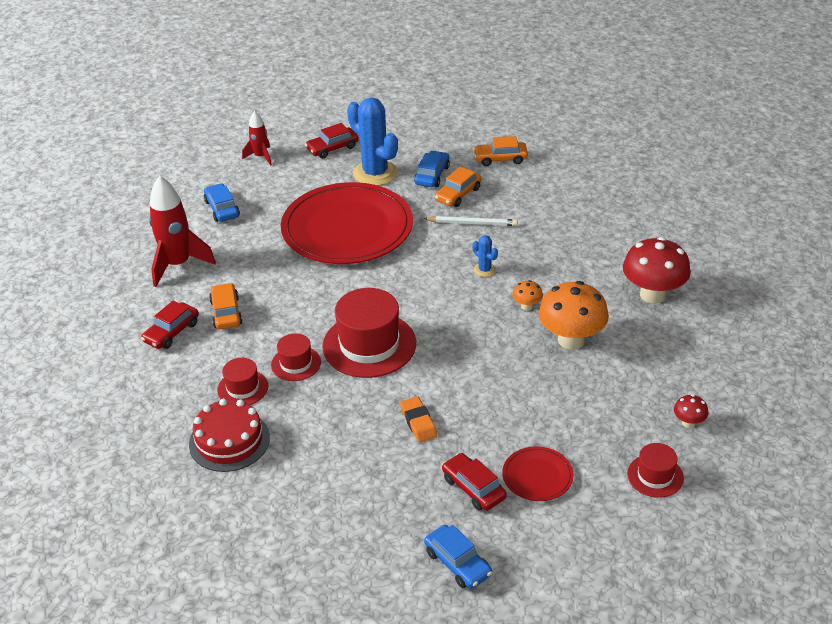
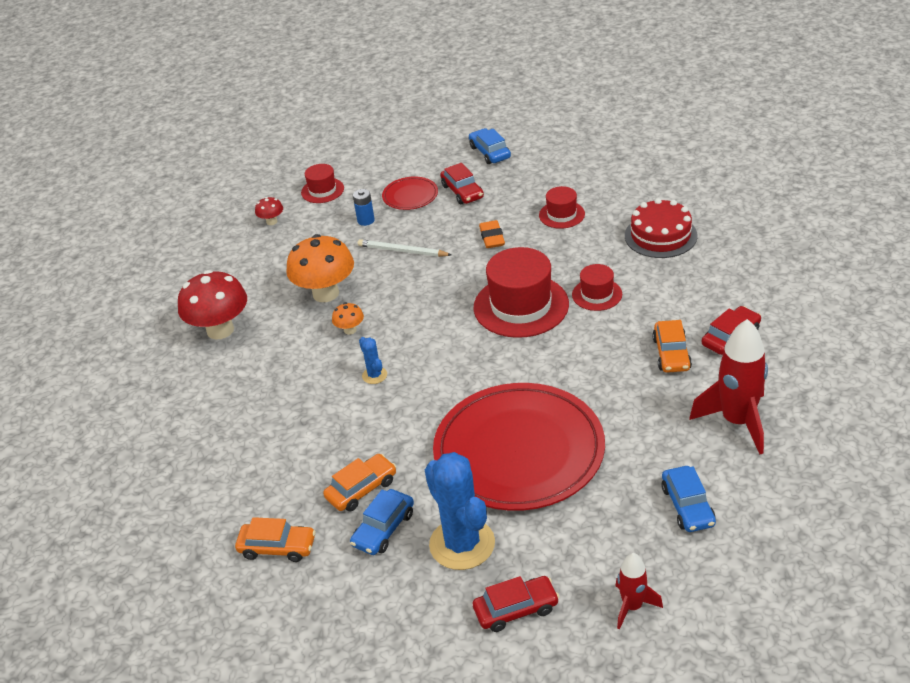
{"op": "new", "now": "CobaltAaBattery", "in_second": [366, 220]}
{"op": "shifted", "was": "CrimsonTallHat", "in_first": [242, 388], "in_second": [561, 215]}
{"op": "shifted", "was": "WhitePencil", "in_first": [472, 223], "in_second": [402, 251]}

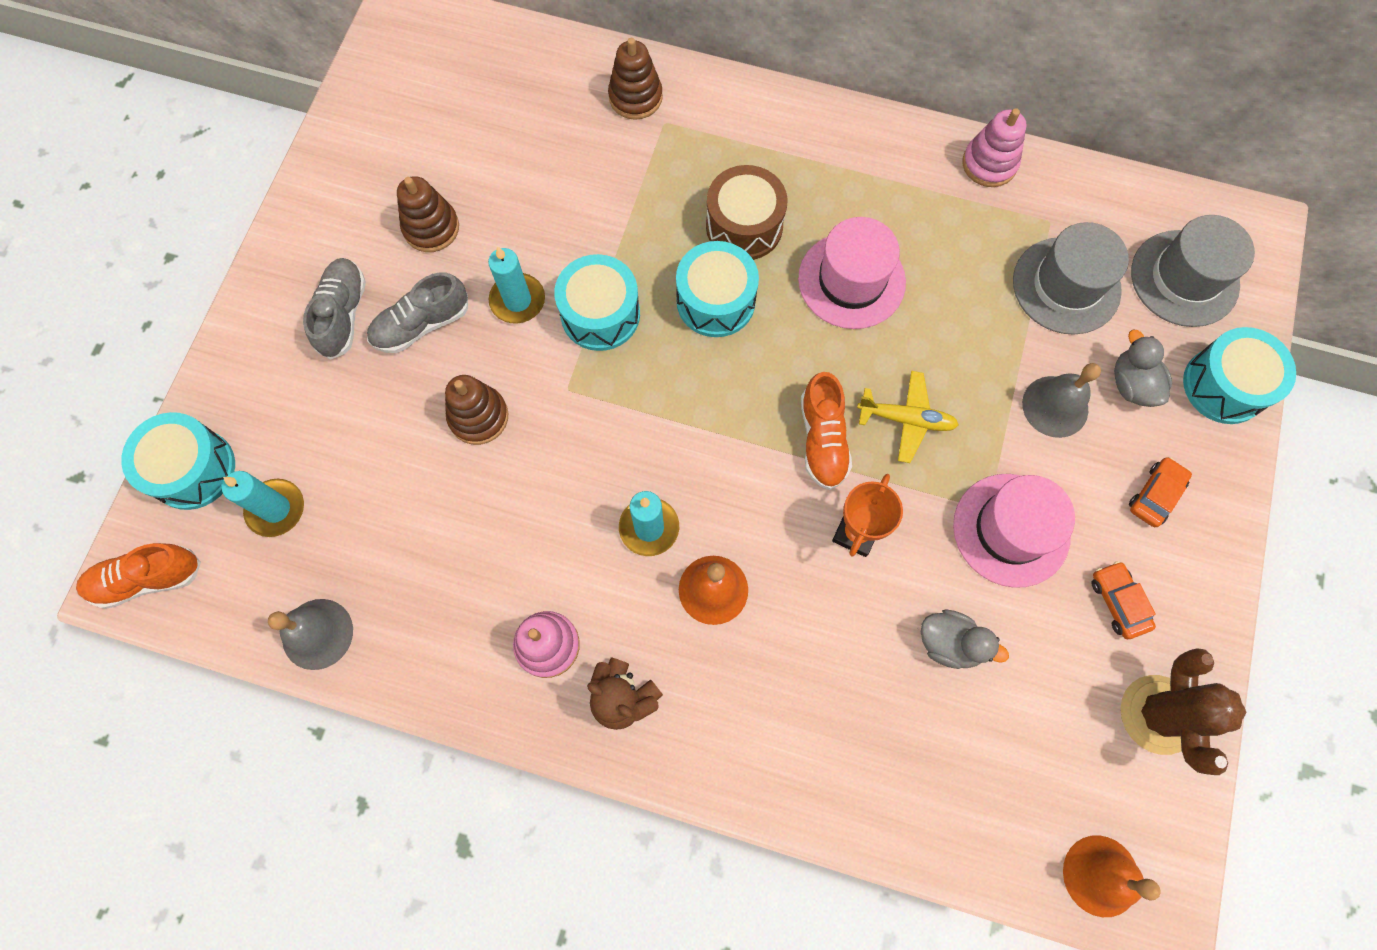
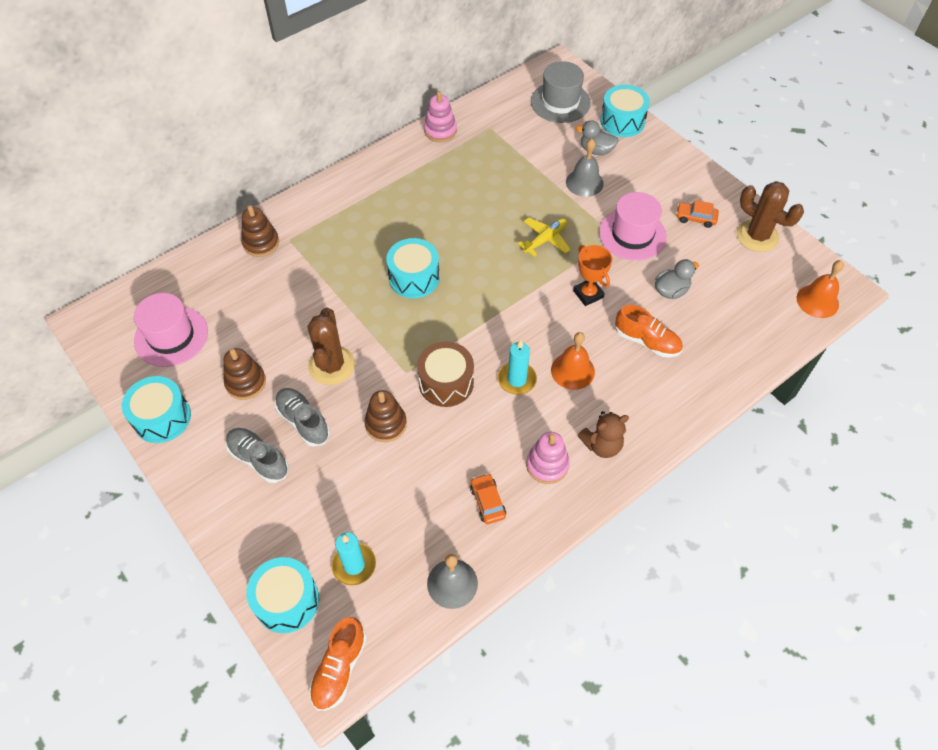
{"op": "gone", "was": "GreyTallHat", "in_first": [1066, 286]}
{"op": "shifted", "was": "AquaSnareDrum", "in_first": [600, 314], "in_second": [162, 418]}
{"op": "shifted", "was": "BrownSnareDrum", "in_first": [744, 226], "in_second": [446, 383]}
{"op": "shifted", "was": "RosyTallHat", "in_first": [851, 280], "in_second": [171, 336]}
{"op": "shifted", "was": "BrightOrangeLaceUpShoe", "in_first": [822, 440], "in_second": [647, 341]}
{"op": "shifted", "was": "BrightOrangeCar", "in_first": [1155, 495], "in_second": [487, 502]}
{"op": "swapped", "was": "AquaCandle", "now": "BrownCactus", "in_first": [517, 300], "in_second": [331, 366]}
{"op": "rotated", "was": "GreyLaceUpShoe", "in_first": [421, 325], "in_second": [303, 421], "clockwise": 135}

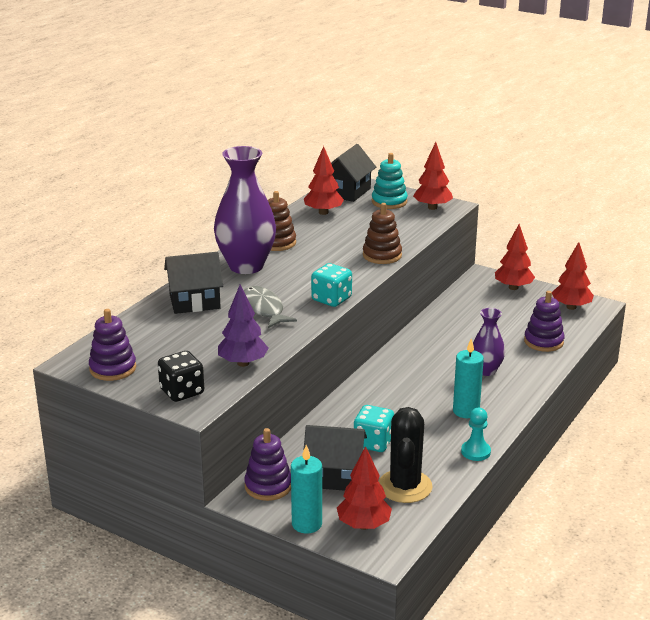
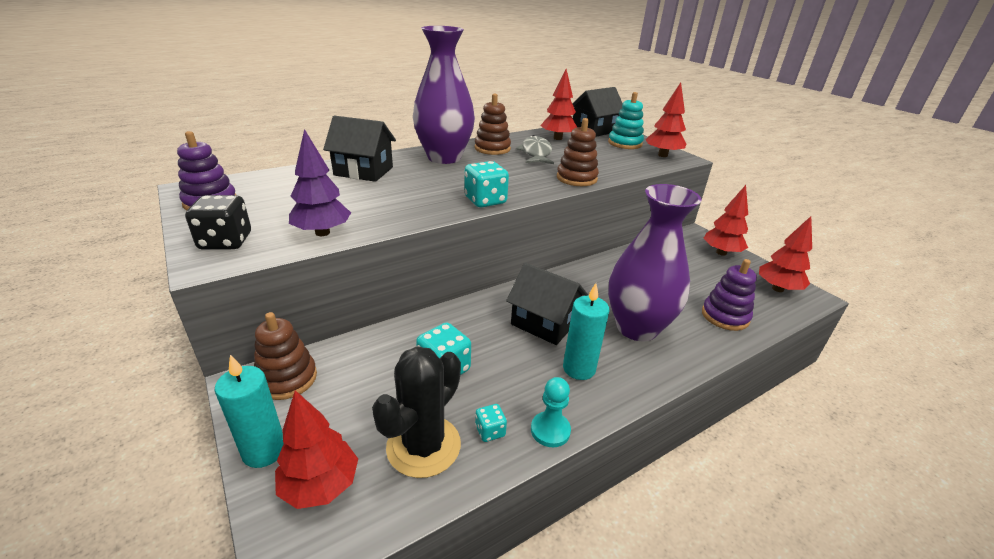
{"op": "new", "now": "AquaGameDie", "in_second": [490, 431]}
{"op": "shifted", "was": "GreyToyFish", "in_first": [263, 309], "in_second": [536, 153]}
{"op": "shifted", "was": "EbonyHouse", "in_first": [334, 476], "in_second": [544, 323]}
{"op": "repainted", "was": "RoyalPurpleRingStacker", "now": "BrownRingStacker", "in_first": [268, 486], "in_second": [287, 379]}
{"op": "scaled", "was": "RoyalPurpleTallVase", "in_first": [486, 371], "in_second": [637, 328], "ratio": 1.86}

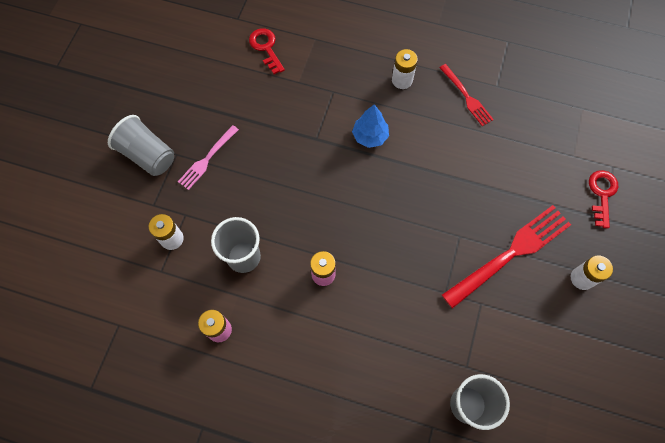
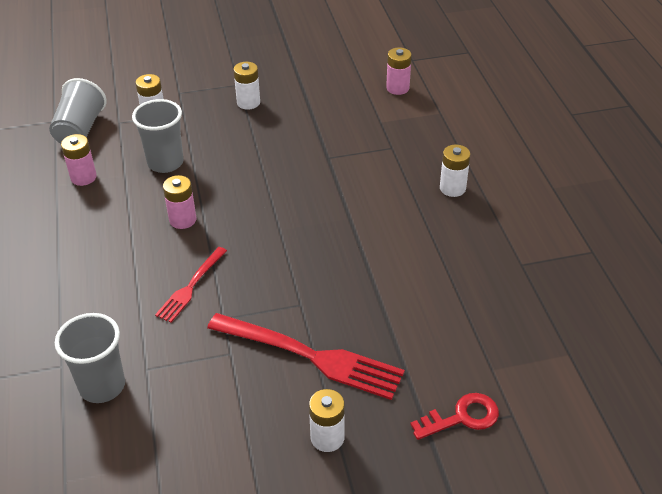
{"op": "gone", "was": "CobaltTree", "in_first": [370, 136]}
{"op": "shifted", "was": "GreyBeaker", "in_first": [148, 155], "in_second": [80, 130]}
{"op": "shifted", "was": "CrimsonTableFork", "in_first": [466, 97], "in_second": [191, 286]}
{"op": "swapped", "was": "RosyTableFork", "now": "WhiteAaBattery", "in_first": [207, 159], "in_second": [248, 102]}
{"op": "swapped", "was": "CrimsonDoorKey", "now": "RosyAaBattery", "in_first": [266, 48], "in_second": [397, 88]}

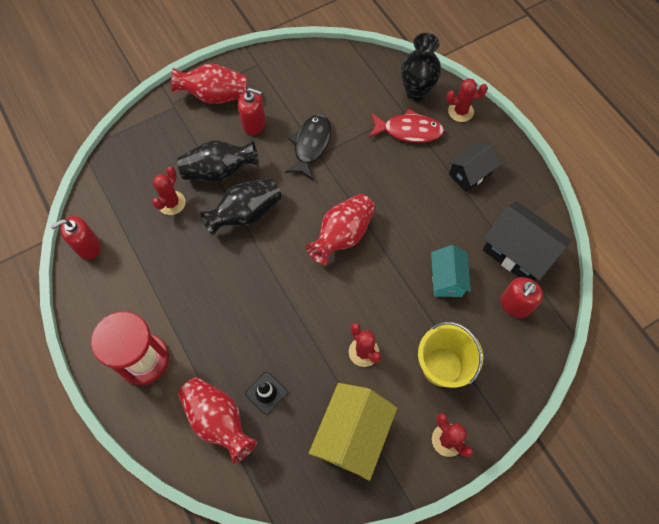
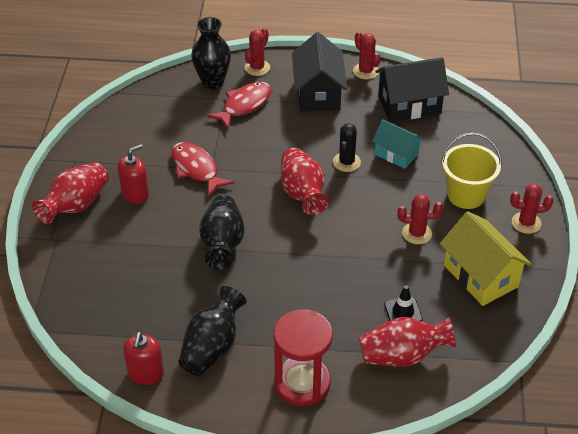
{"op": "gone", "was": "CrimsonSoapDispenser", "in_first": [515, 305]}
{"op": "new", "now": "EbonyCactus", "in_second": [346, 162]}
{"op": "shifted", "was": "CrimsonCactus", "in_first": [171, 203], "in_second": [365, 71]}
{"op": "shifted", "was": "EbonyTallVase", "in_first": [219, 171], "in_second": [212, 347]}
{"op": "repainted", "was": "EbonyToyFish", "now": "CrimsonToyFish", "in_first": [311, 145], "in_second": [196, 169]}
{"op": "scaled", "was": "EbonyHouse", "in_first": [470, 174], "in_second": [318, 93], "ratio": 1.57}

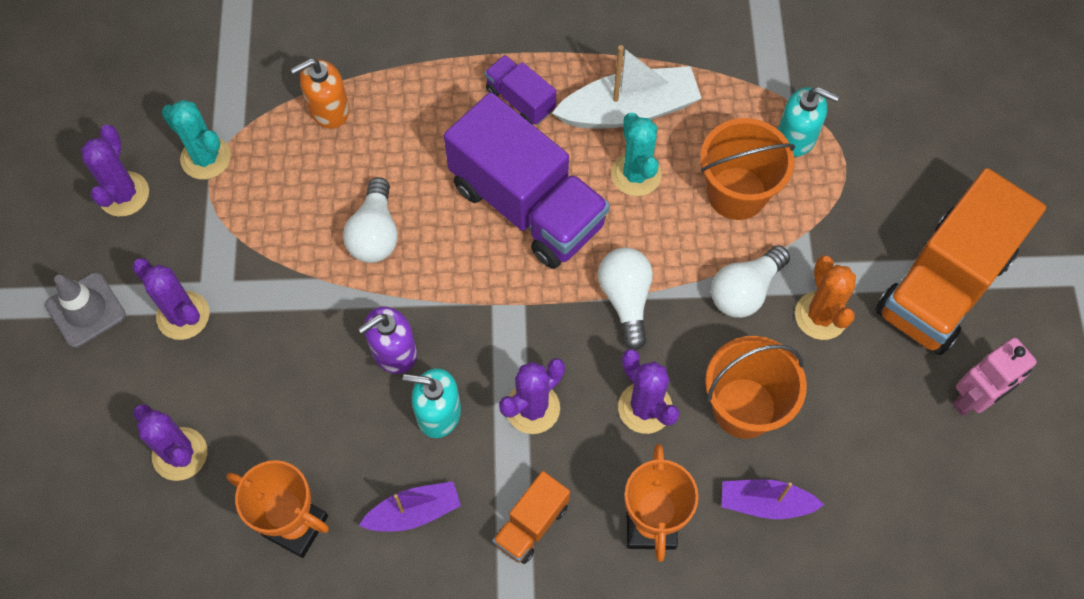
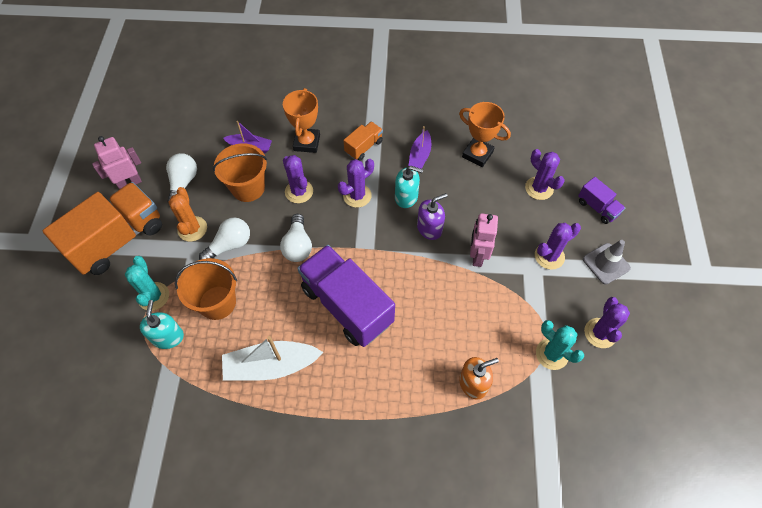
{"op": "new", "now": "RosyRobotFigure", "in_second": [477, 256]}
{"op": "shifted", "was": "WhiteLightBulb", "in_first": [375, 234], "in_second": [183, 183]}
{"op": "shifted", "was": "RoyalPurpleToyTruck", "in_first": [520, 100], "in_second": [597, 207]}
{"op": "shifted", "was": "AquaCactus", "in_first": [636, 174], "in_second": [153, 296]}
{"op": "rotated", "was": "RoyalPurpleCactus", "in_first": [183, 315], "in_second": [549, 256], "clockwise": -75}
{"op": "rotated", "was": "RoyalPurpleToyBoat", "in_first": [414, 512], "in_second": [420, 156], "clockwise": -60}
{"op": "rotated", "was": "AquaSoapDispenser", "in_first": [796, 137], "in_second": [168, 337], "clockwise": 60}

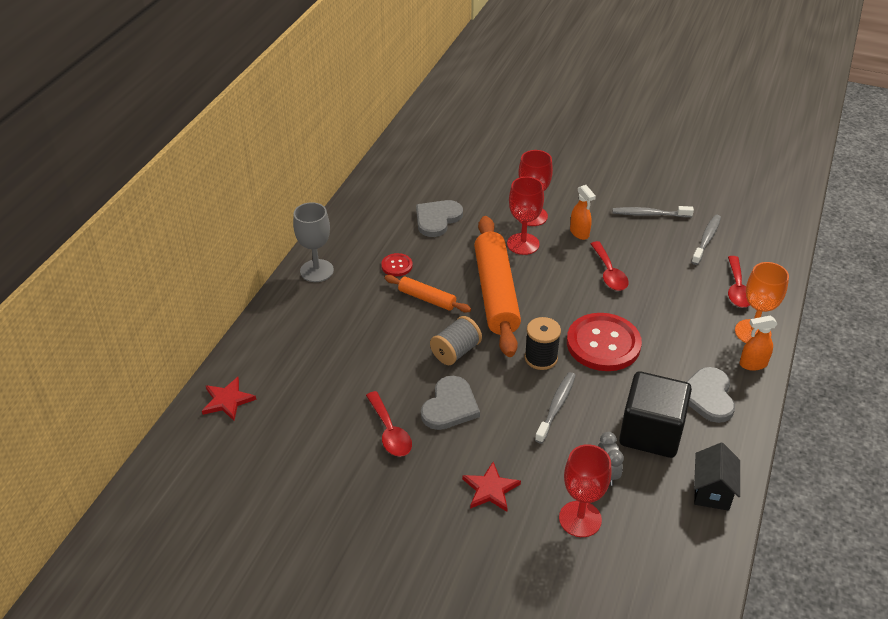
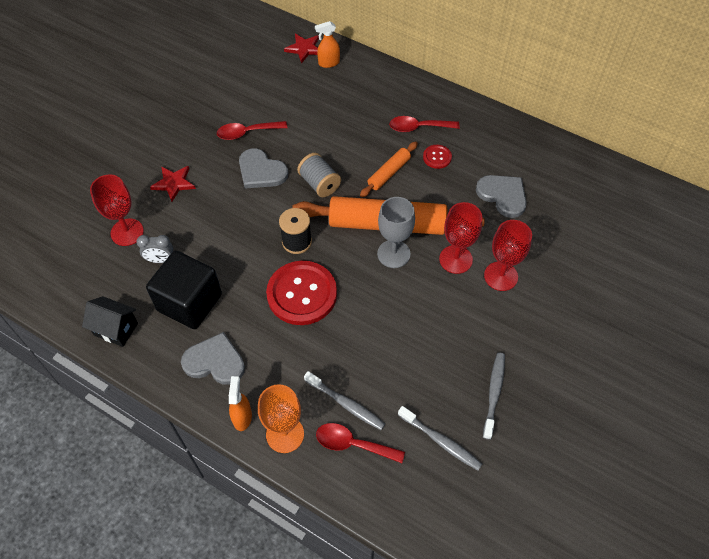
{"op": "shifted", "was": "GreyGoblet", "in_first": [317, 271], "in_second": [393, 254]}
{"op": "shifted", "was": "GreyToothBrush", "in_first": [556, 407], "in_second": [346, 404]}
{"op": "shifted", "was": "BrightOrangeSprayCleaner", "in_first": [579, 233], "in_second": [328, 63]}
{"op": "shifted", "was": "CrimsonSpoon", "in_first": [609, 273], "in_second": [418, 127]}

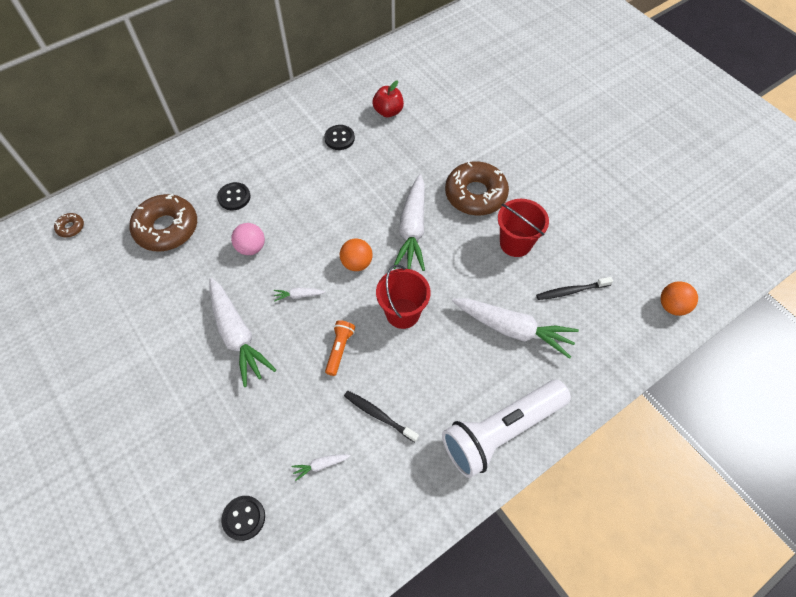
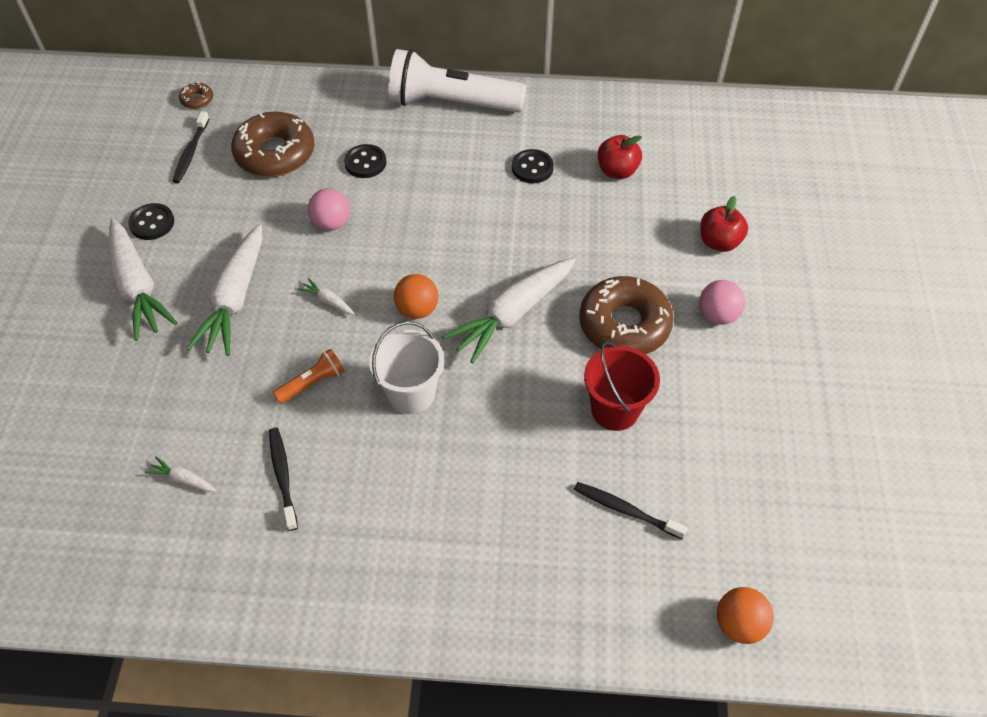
{"op": "new", "now": "EbonyToothBrush", "in_second": [191, 152]}
{"op": "new", "now": "RosyPlayBall", "in_second": [717, 315]}
{"op": "new", "now": "CrimsonToyApple", "in_second": [719, 242]}
{"op": "shifted", "was": "EbonyButton", "in_first": [244, 518], "in_second": [152, 223]}
{"op": "shifted", "was": "WhitePocketTorch", "in_first": [501, 431], "in_second": [451, 103]}
{"op": "shifted", "was": "WhiteToyCarrot", "in_first": [513, 329], "in_second": [138, 287]}
{"op": "repainted", "was": "CrimsonSandBucket", "now": "WhiteSandBucket", "in_first": [402, 313], "in_second": [411, 393]}

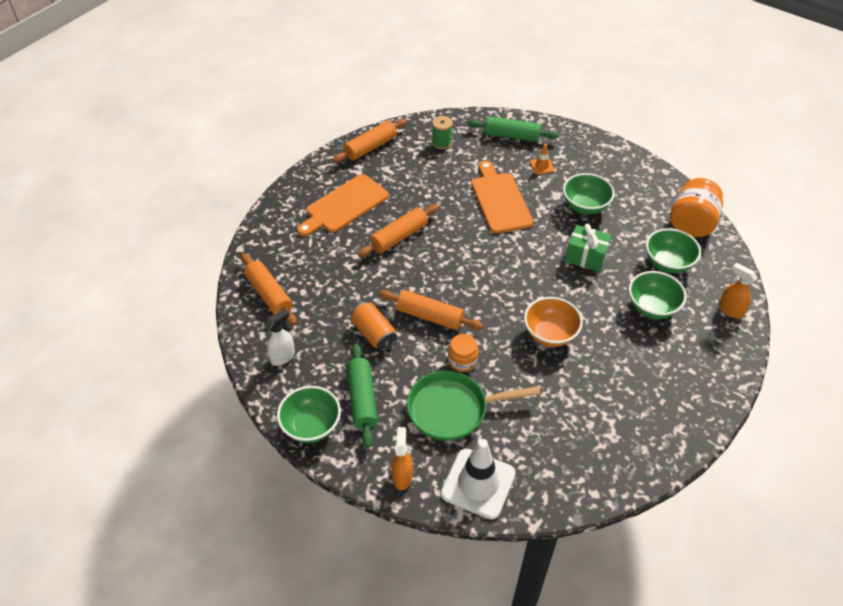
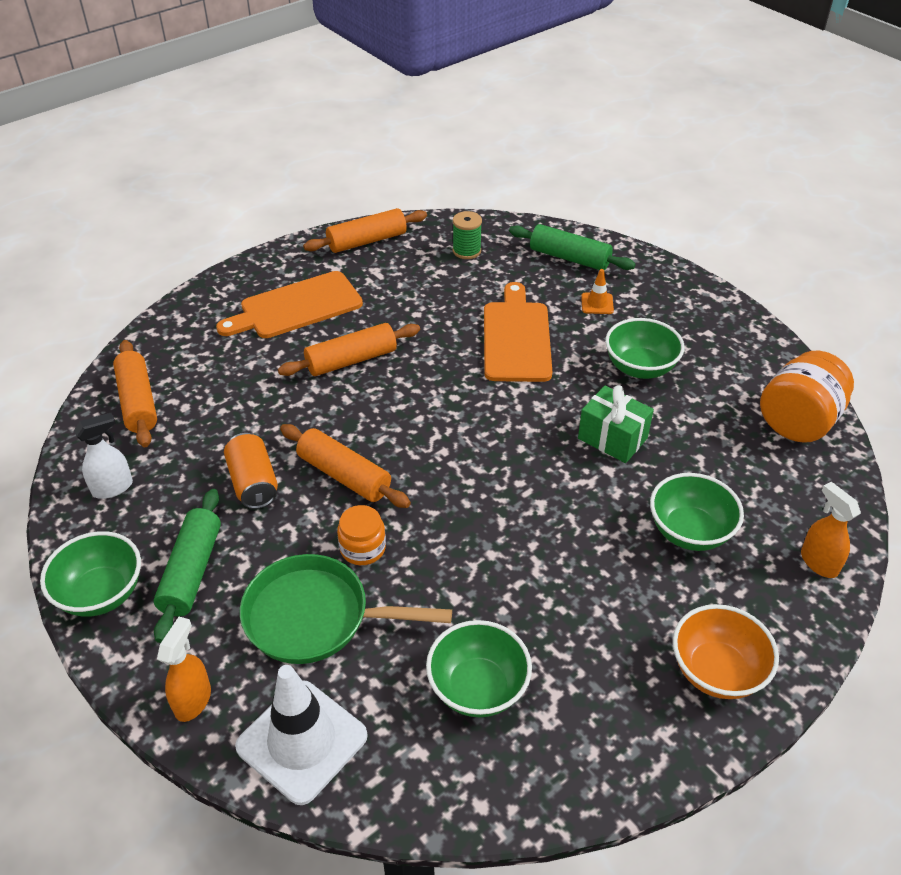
{"op": "shifted", "was": "BrightOrangeBowl", "in_first": [550, 334], "in_second": [716, 671]}
{"op": "shifted", "was": "GreenBowl", "in_first": [667, 263], "in_second": [478, 688]}

